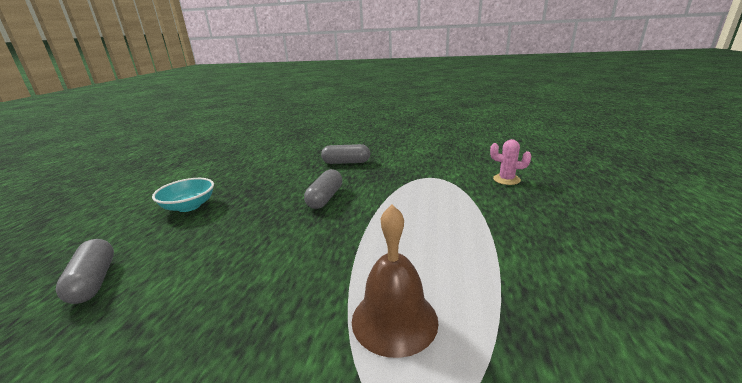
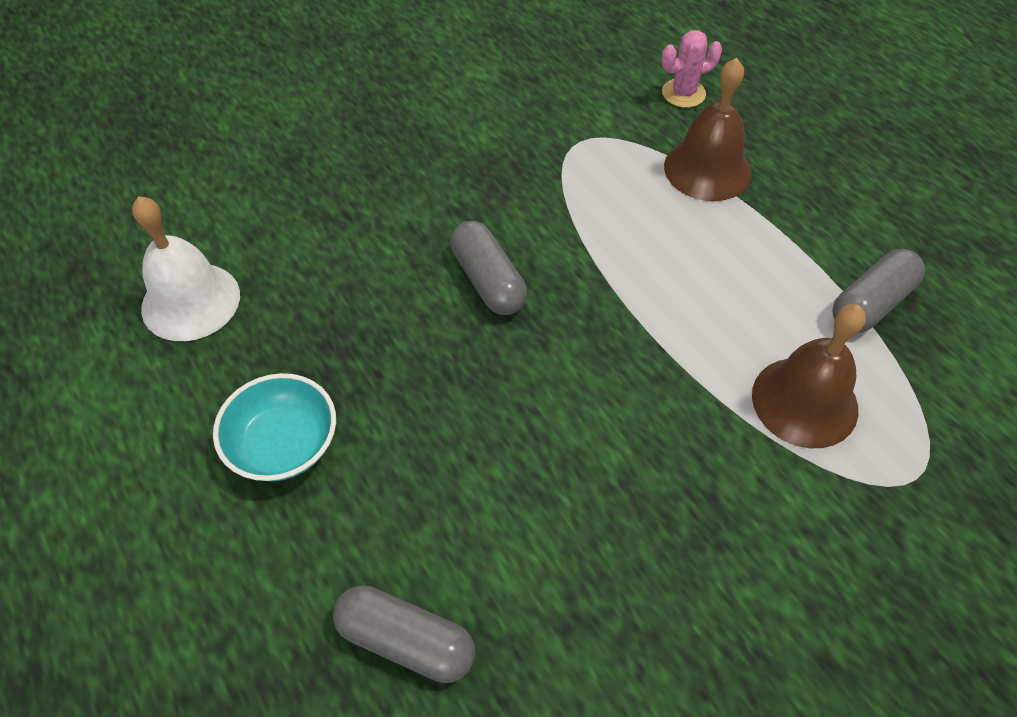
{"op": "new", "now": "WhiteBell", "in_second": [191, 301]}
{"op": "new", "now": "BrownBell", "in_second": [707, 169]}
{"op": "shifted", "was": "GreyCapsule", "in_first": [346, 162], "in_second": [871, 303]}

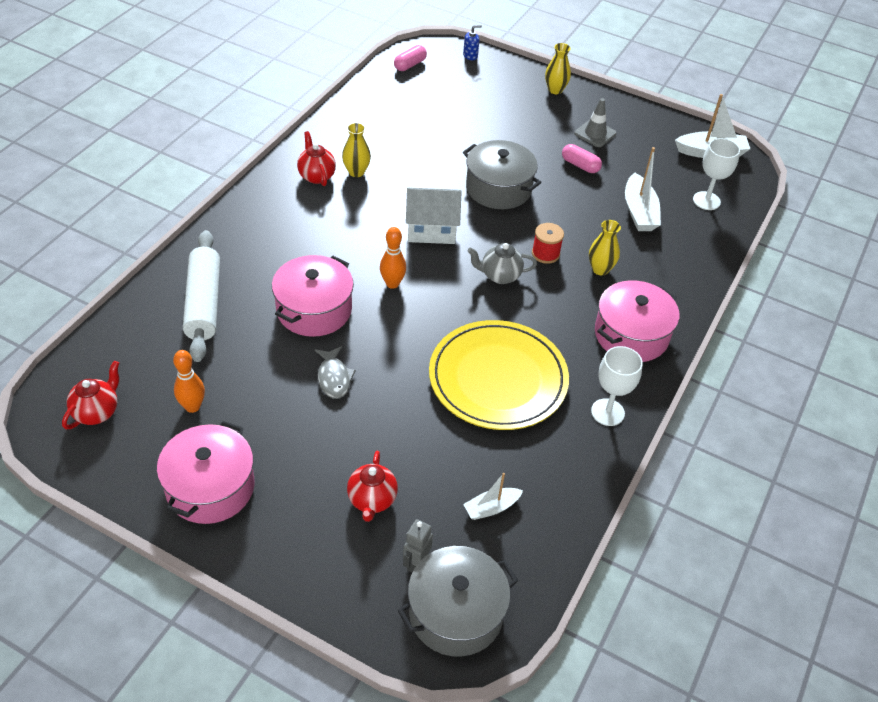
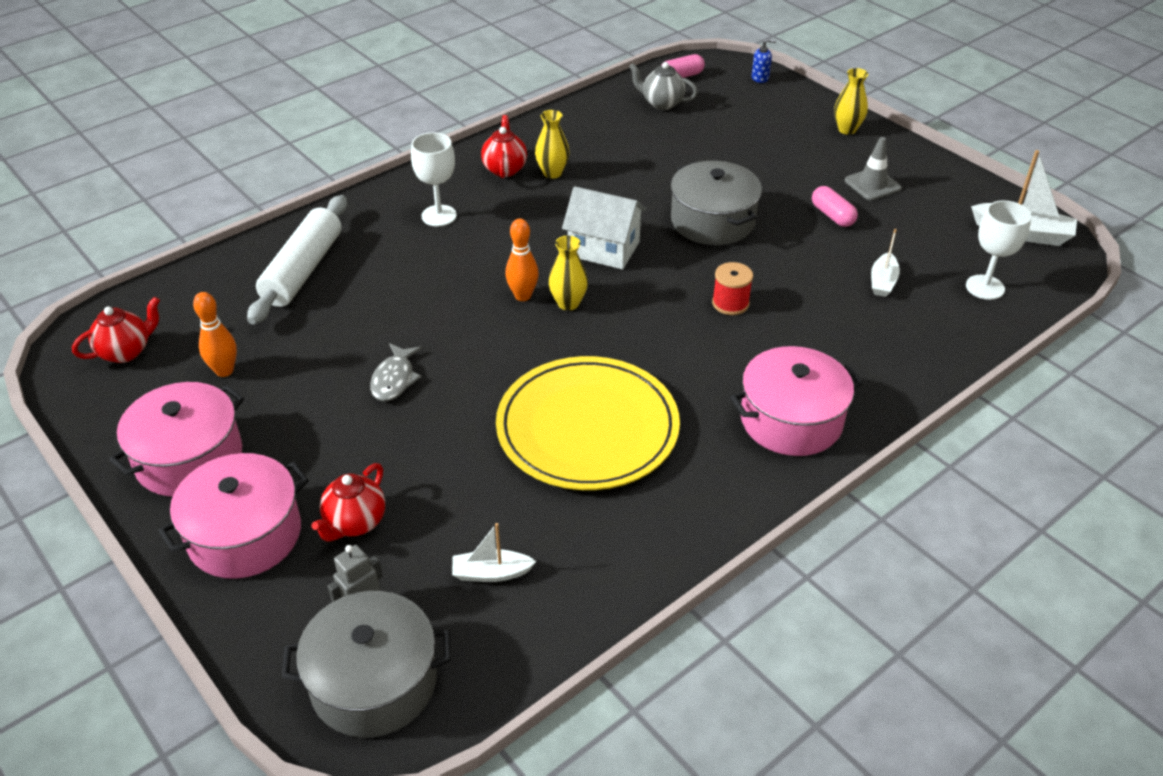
{"op": "shifted", "was": "RosyPot", "in_first": [314, 309], "in_second": [245, 534]}
{"op": "shifted", "was": "GreyChinaTeapot", "in_first": [500, 276], "in_second": [662, 103]}
{"op": "shifted", "was": "BrightYellowTallVase", "in_first": [600, 269], "in_second": [568, 303]}
{"op": "shifted", "was": "WhiteGoblet", "in_first": [607, 412], "in_second": [439, 216]}
{"op": "scaled", "was": "WhiteToyBoat", "in_first": [639, 212], "in_second": [883, 282], "ratio": 0.61}

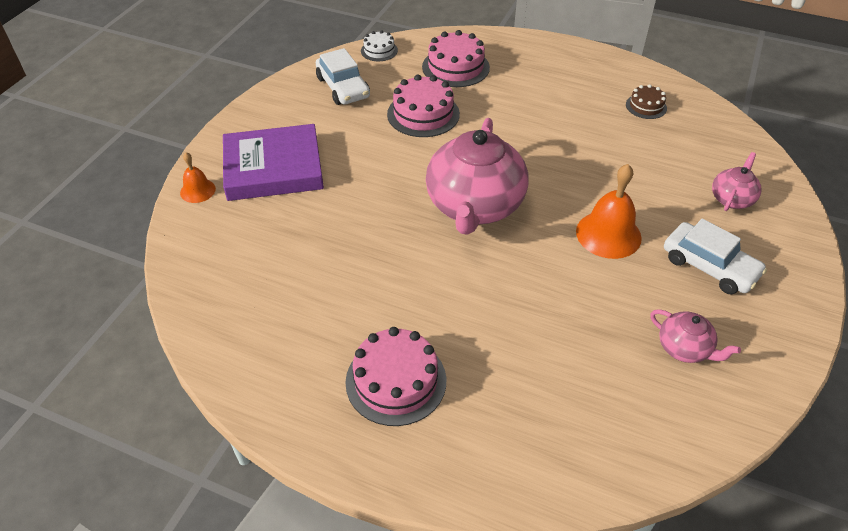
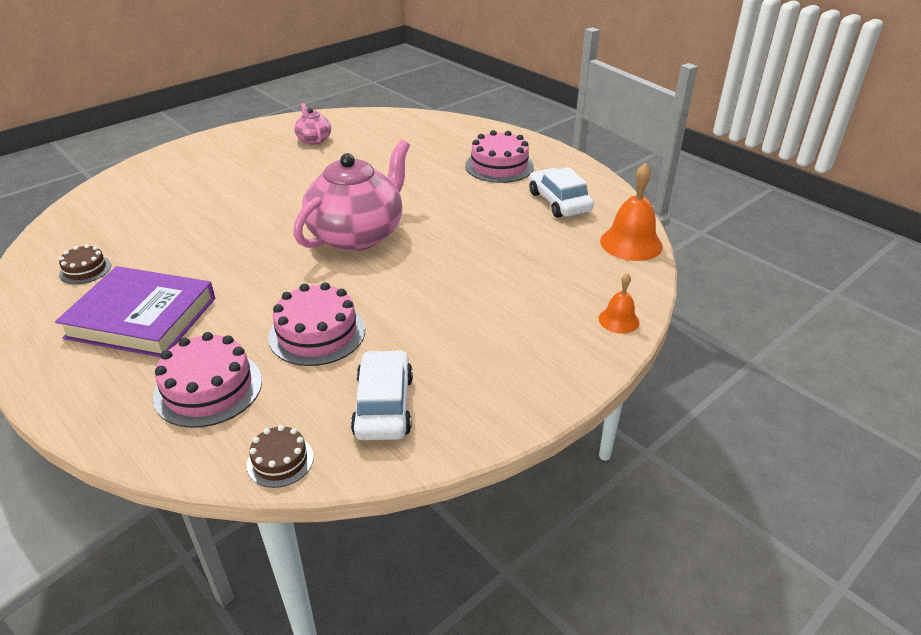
{"op": "gone", "was": "RosyChinaTeapot", "in_first": [731, 199]}
{"op": "shifted", "was": "RoyalPurpleHardback", "in_first": [273, 168], "in_second": [142, 318]}
{"op": "shifted", "was": "BrightOrangeBell", "in_first": [608, 234], "in_second": [631, 243]}
{"op": "shifted", "was": "WhiteCar", "in_first": [709, 266], "in_second": [559, 202]}
{"op": "repainted", "was": "WhiteLayerCake", "now": "BrownLayerCake", "in_first": [379, 50], "in_second": [280, 461]}

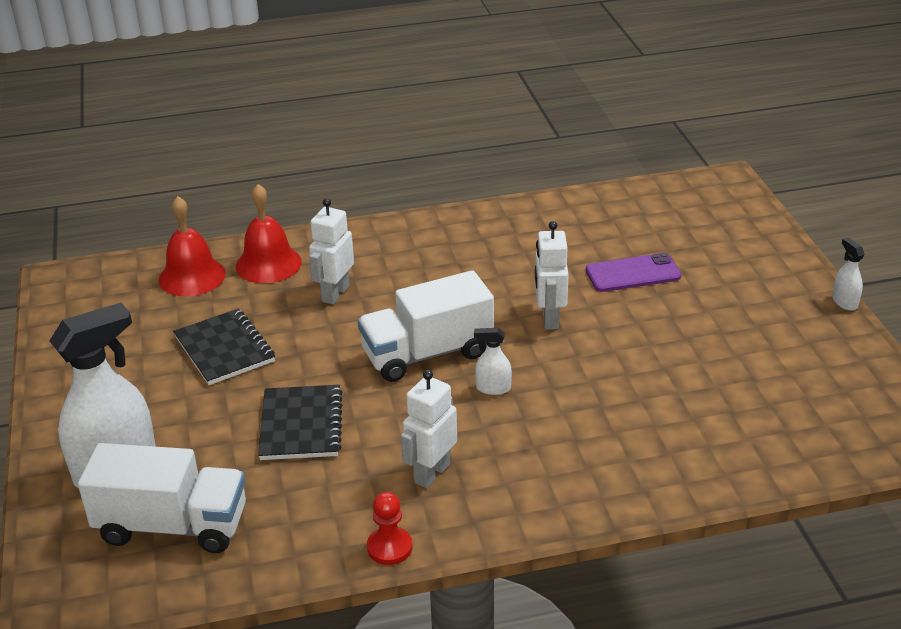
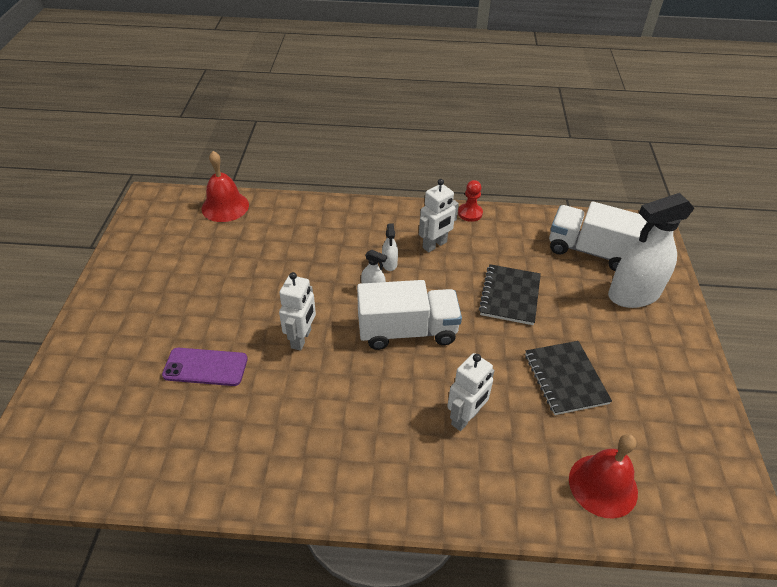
{"op": "shifted", "was": "CrimsonBell", "in_first": [268, 264], "in_second": [225, 206]}
{"op": "shifted", "was": "WhiteSprayCleaner", "in_first": [844, 302], "in_second": [389, 264]}

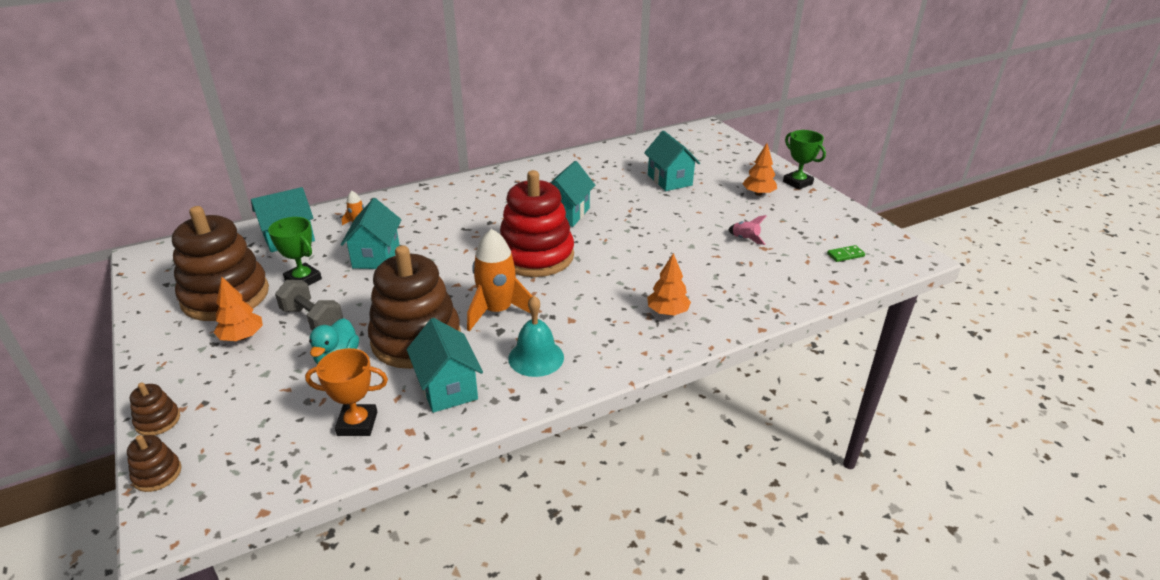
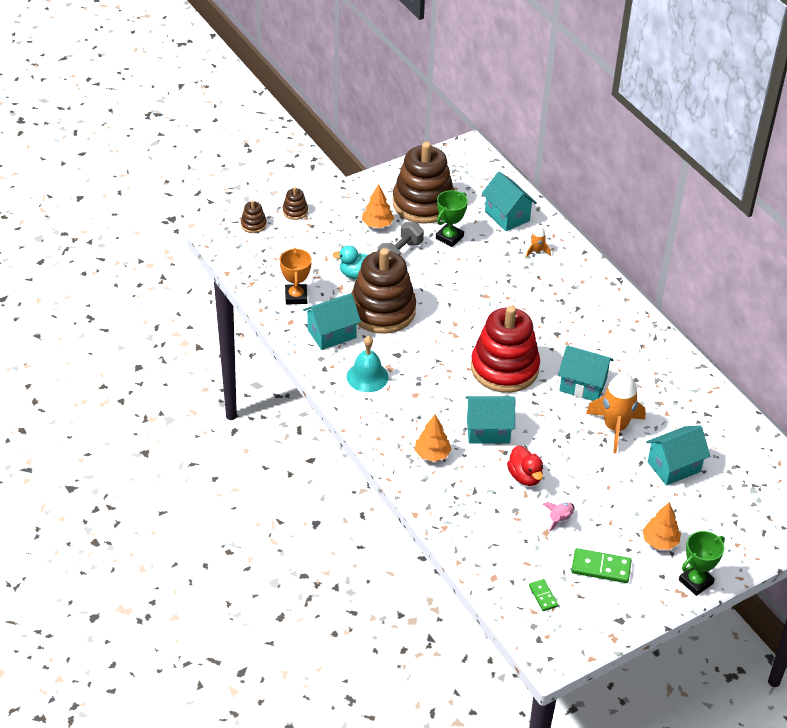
{"op": "new", "now": "CrimsonDuck", "in_second": [525, 477]}
{"op": "new", "now": "GreenDominoPiece", "in_second": [601, 568]}
{"op": "shifted", "was": "AquaHouse", "in_first": [376, 256], "in_second": [488, 431]}
{"op": "shifted", "was": "BrightOrangeToyRocket", "in_first": [497, 311], "in_second": [615, 428]}

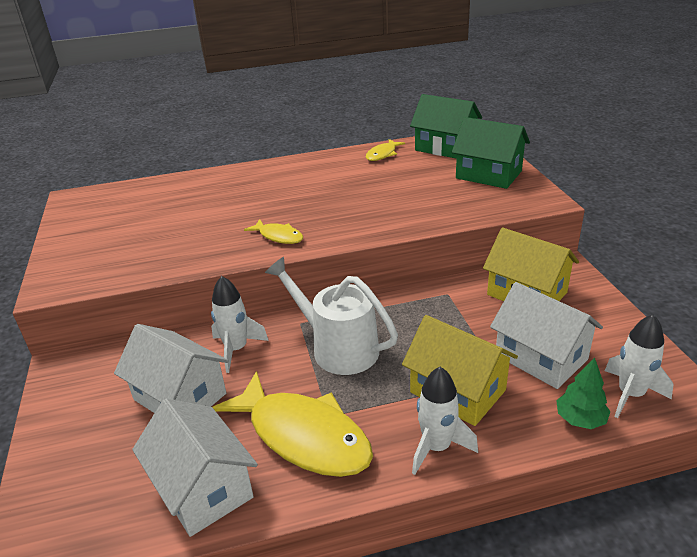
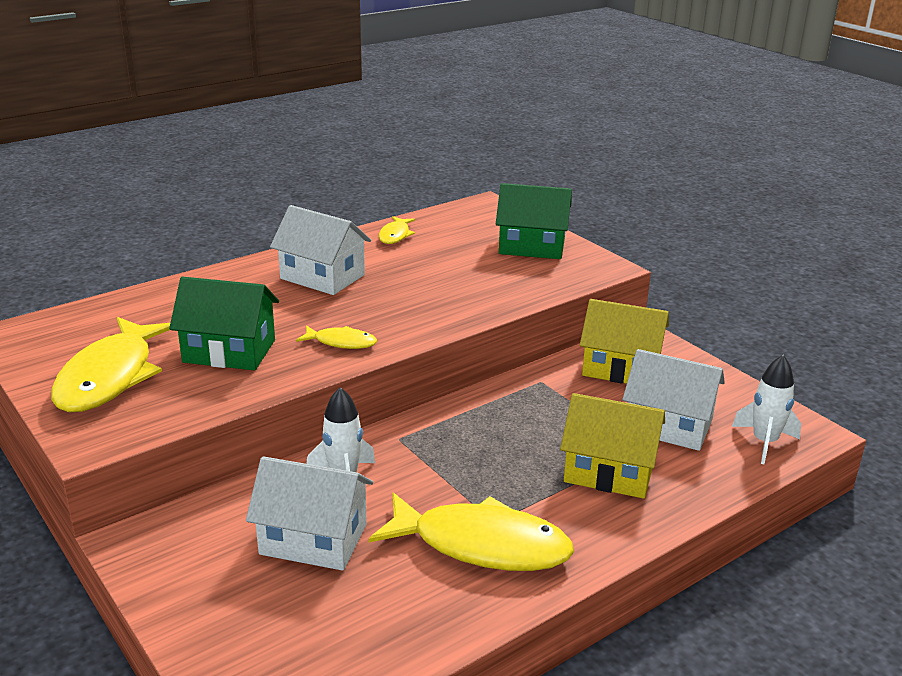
{"op": "gone", "was": "WhiteWateringPot", "in_first": [338, 348]}
{"op": "gone", "was": "WhiteToyRocket", "in_first": [436, 447]}
{"op": "gone", "was": "GreenTree", "in_first": [580, 419]}
{"op": "new", "now": "BrightYellowToyFish", "in_second": [110, 377]}
{"op": "shifted", "was": "WhiteHouse", "in_first": [202, 488], "in_second": [322, 277]}
{"op": "shifted", "was": "GreenHouse", "in_first": [445, 147], "in_second": [229, 351]}

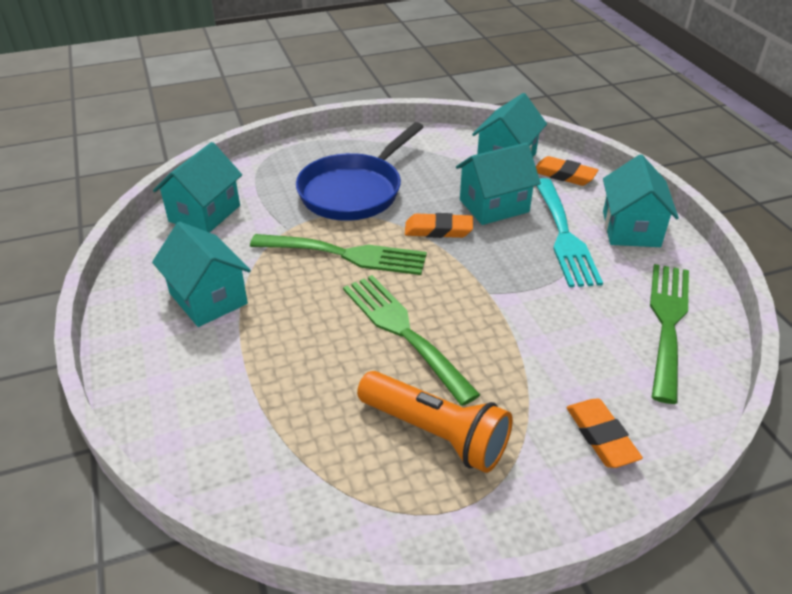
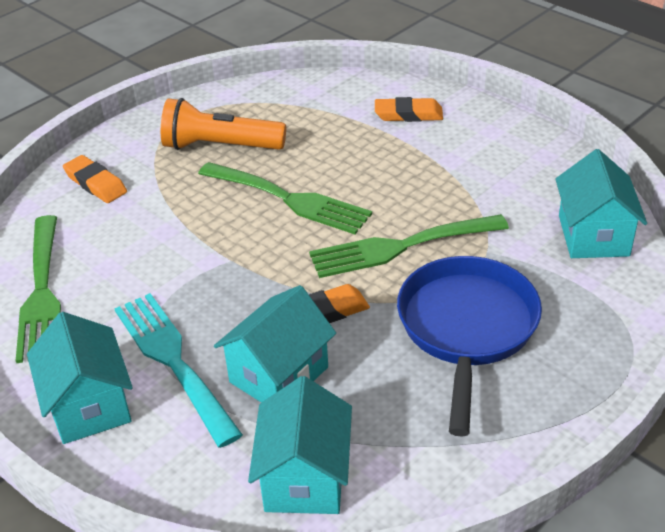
{"op": "gone", "was": "AquaHouse", "in_first": [208, 298]}
{"op": "shifted", "was": "BrightOrangeGumEraser", "in_first": [564, 175], "in_second": [408, 114]}

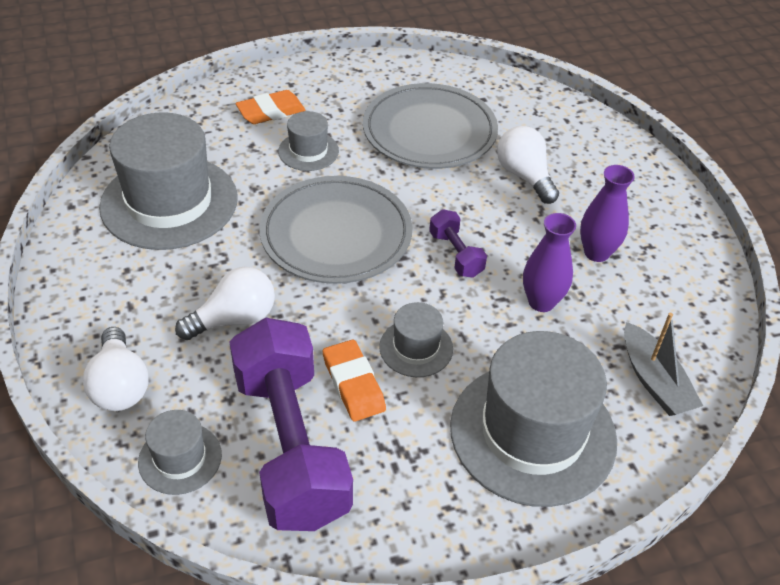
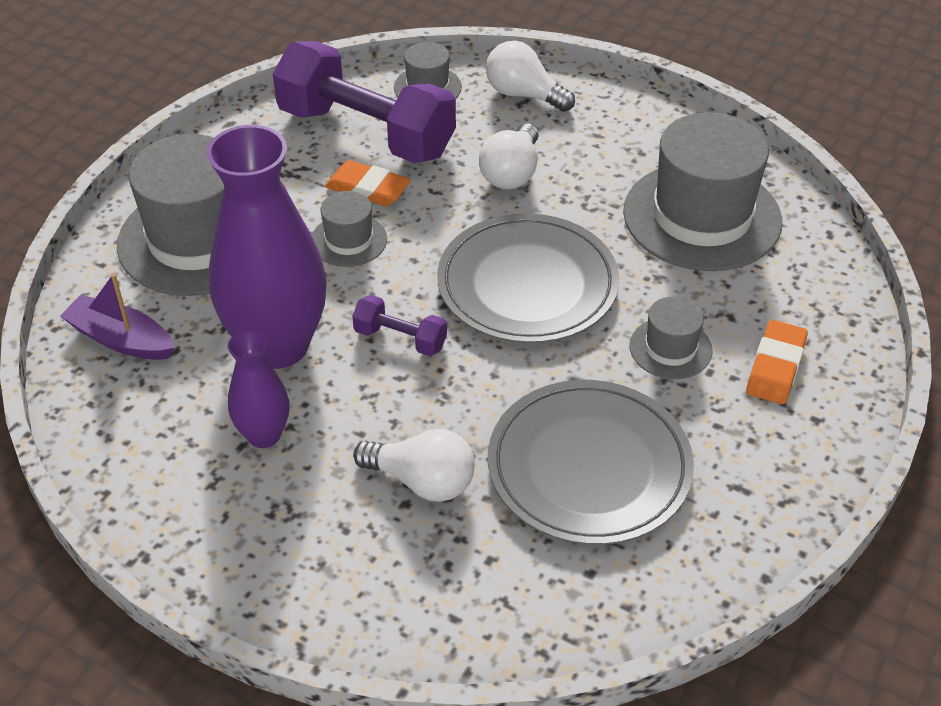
{"op": "repainted", "was": "GreyToyBoat", "now": "RoyalPurpleToyBoat", "in_first": [654, 381], "in_second": [121, 339]}
{"op": "scaled", "was": "RoyalPurpleTallVase", "in_first": [541, 302], "in_second": [277, 345], "ratio": 1.98}

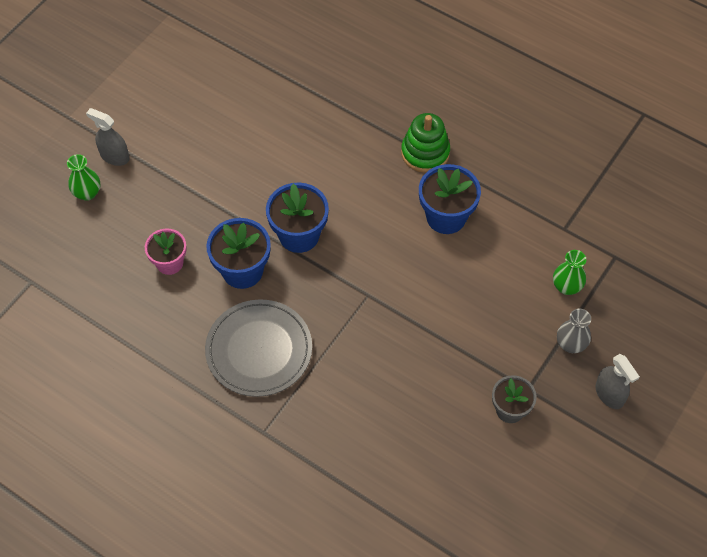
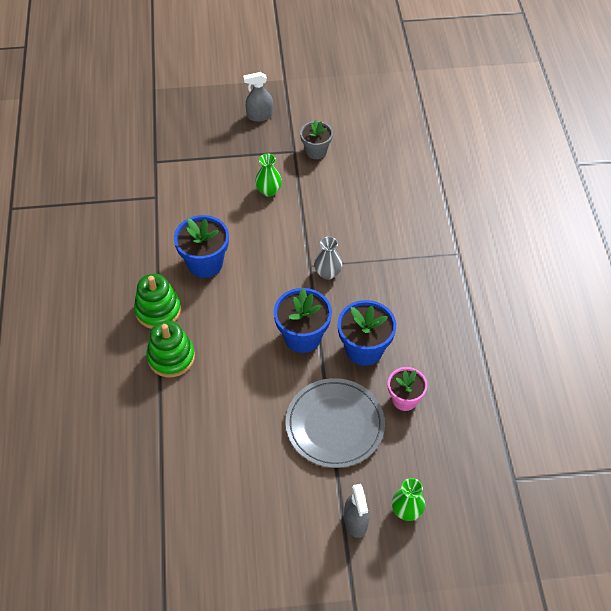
{"op": "new", "now": "GreenRingStacker", "in_second": [171, 357]}
{"op": "shifted", "was": "GreyFlatDish", "in_first": [259, 350], "in_second": [335, 425]}
{"op": "shifted", "was": "GreenTallVase", "in_first": [566, 287], "in_second": [268, 191]}
{"op": "shifted", "was": "GreyTallVase", "in_first": [570, 344], "in_second": [327, 273]}
{"op": "rotated", "was": "GreySprayCleaner", "in_first": [609, 394], "in_second": [259, 116], "clockwise": -120}

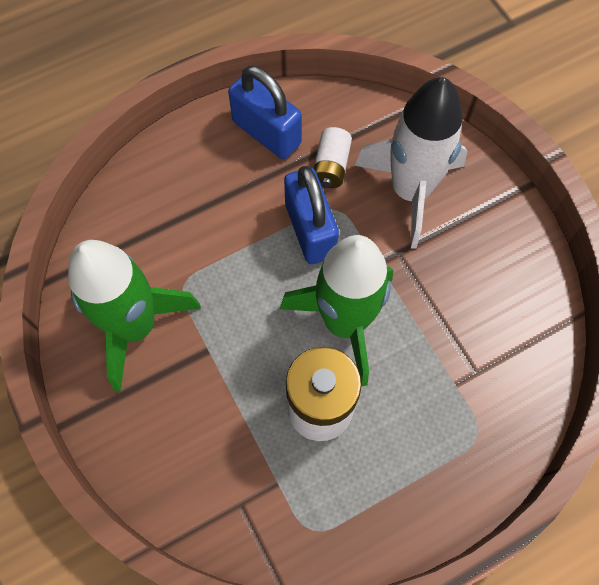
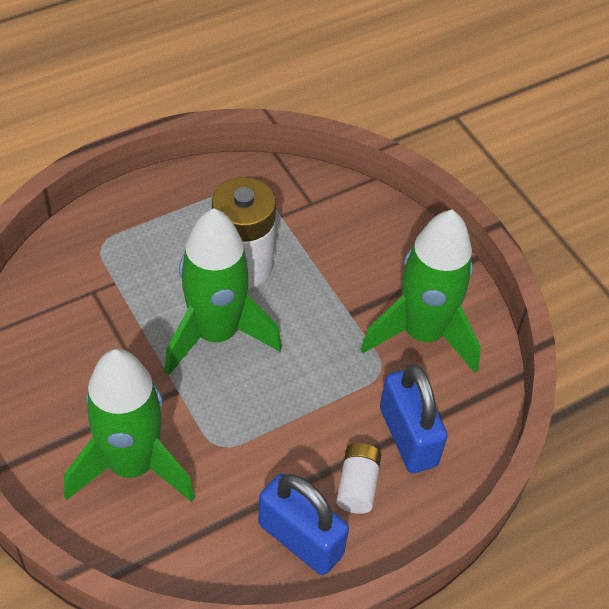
{"op": "shifted", "was": "CobaltLock", "in_first": [310, 230], "in_second": [408, 437]}
{"op": "shifted", "was": "WhiteAaBattery", "in_first": [331, 166], "in_second": [357, 485]}
{"op": "repainted", "was": "WhiteToyRocket", "now": "GreenToyRocket", "in_first": [410, 191], "in_second": [132, 465]}

